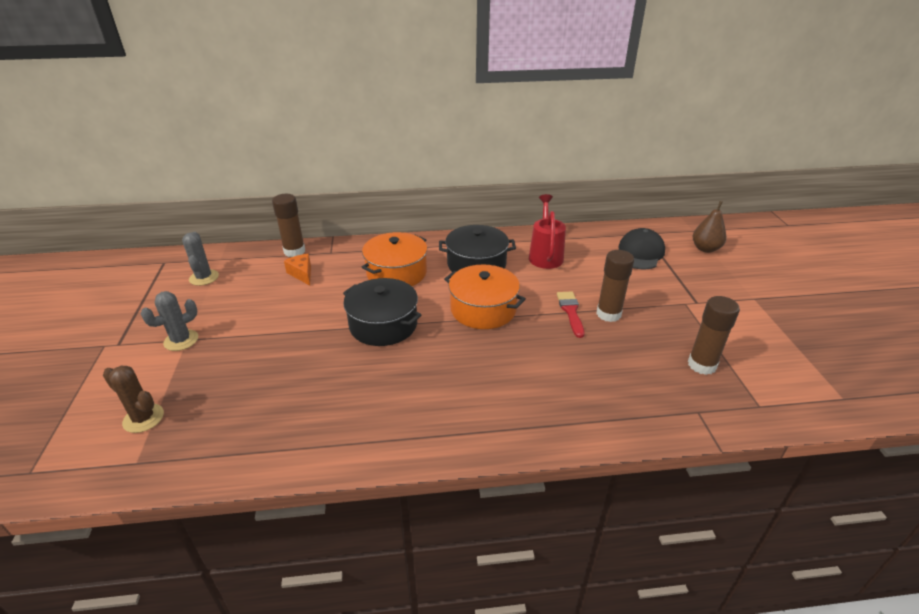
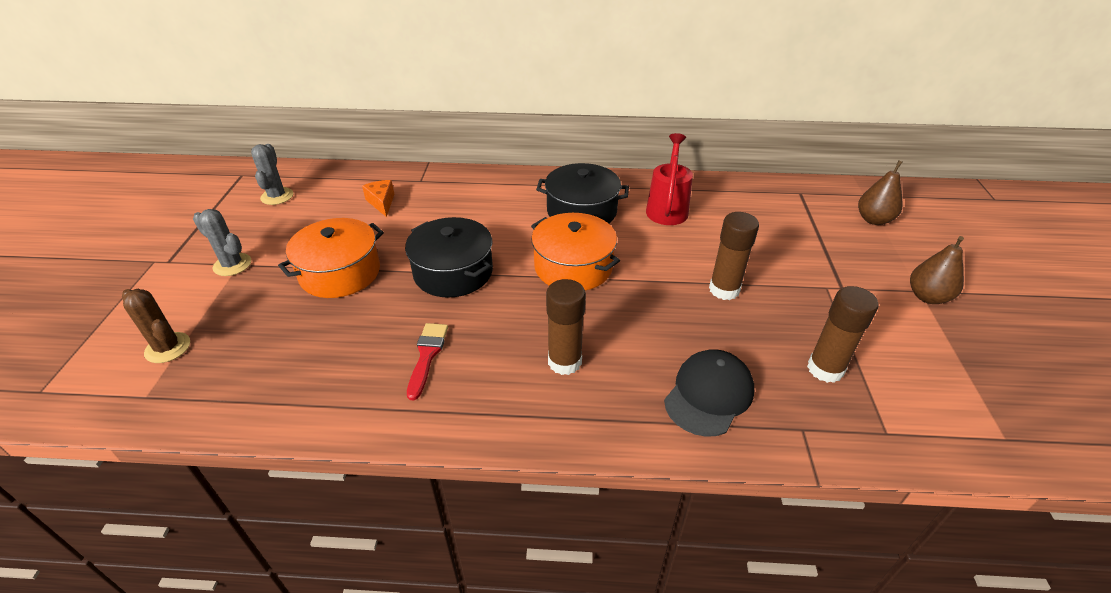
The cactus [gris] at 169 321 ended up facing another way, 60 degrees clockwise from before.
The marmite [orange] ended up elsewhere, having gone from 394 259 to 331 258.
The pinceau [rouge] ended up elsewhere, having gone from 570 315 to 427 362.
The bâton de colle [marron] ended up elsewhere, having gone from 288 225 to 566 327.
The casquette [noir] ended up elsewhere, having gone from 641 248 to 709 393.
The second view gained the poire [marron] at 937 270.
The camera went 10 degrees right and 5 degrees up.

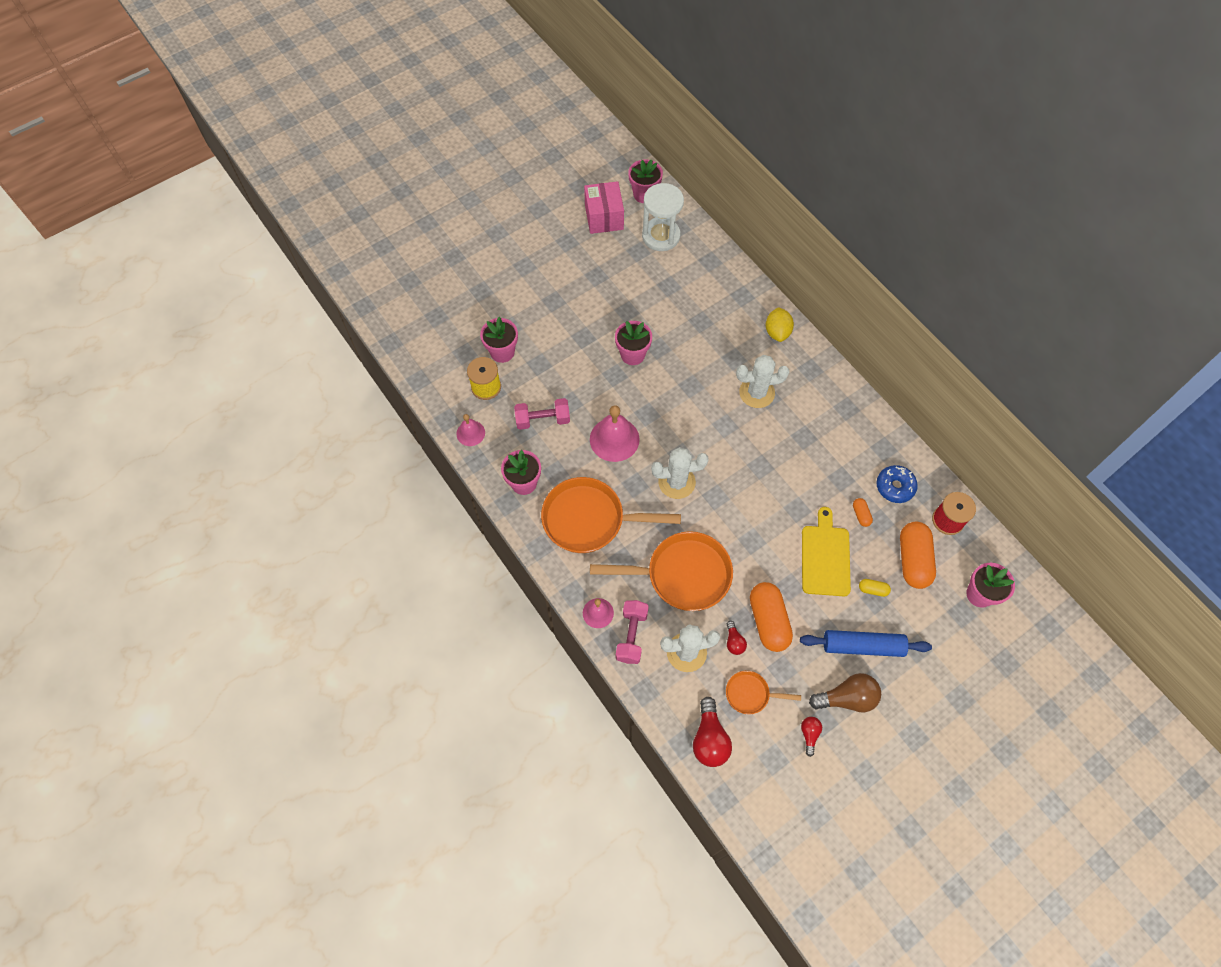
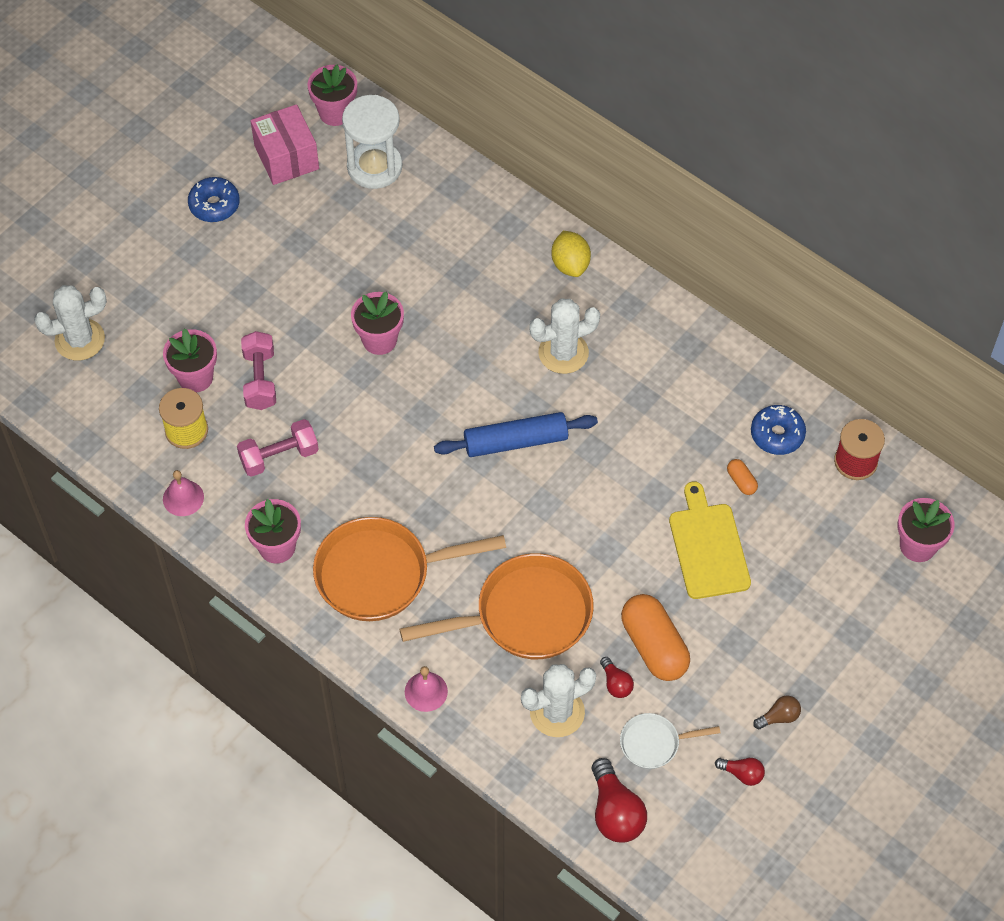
The cactus [blanc] ended up elsewhere, having gone from 680 473 to 70 323.
The second view gained the beignet [bleu] at 214 199.
The haltère [rose] ended up elsewhere, having gone from 632 632 to 258 370.
The rouleau à pâtisserie [bleu] ended up elsewhere, having gone from 866 643 to 516 434.
What was the poêle [orange] at 763 692 turned into the poêle [blanc] at 670 741.
The ampoule [rouge] at 811 737 ended up facing another way, 120 degrees clockwise from before.
The size of the ampoule [marron] at 845 692 changed by a factor of 0.54.
The second view lost the cloche [rose] at 615 433.
The second view lost the gélule [jaune] at 875 588.
The second view lost the gélule [orange] at 918 555.
The camera went 15 degrees left and 5 degrees down.

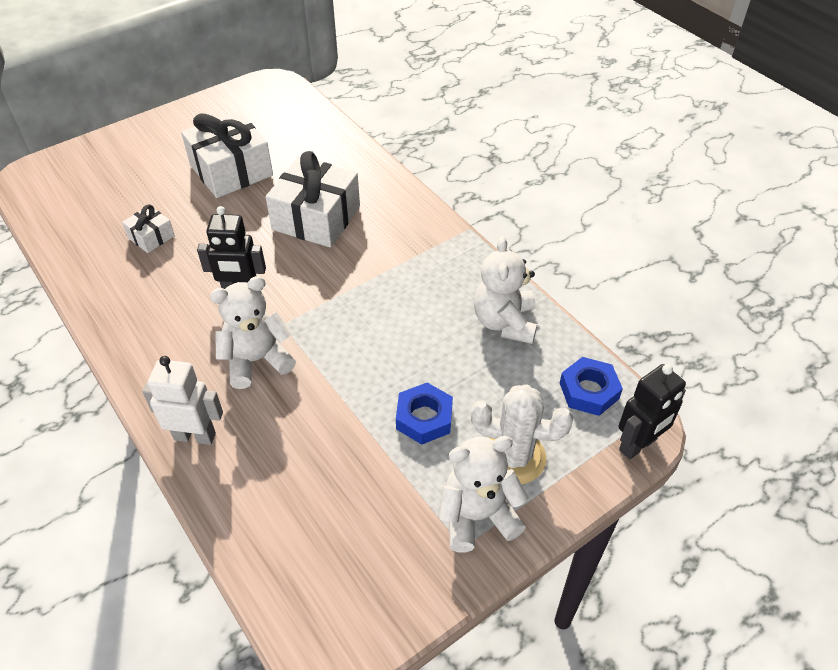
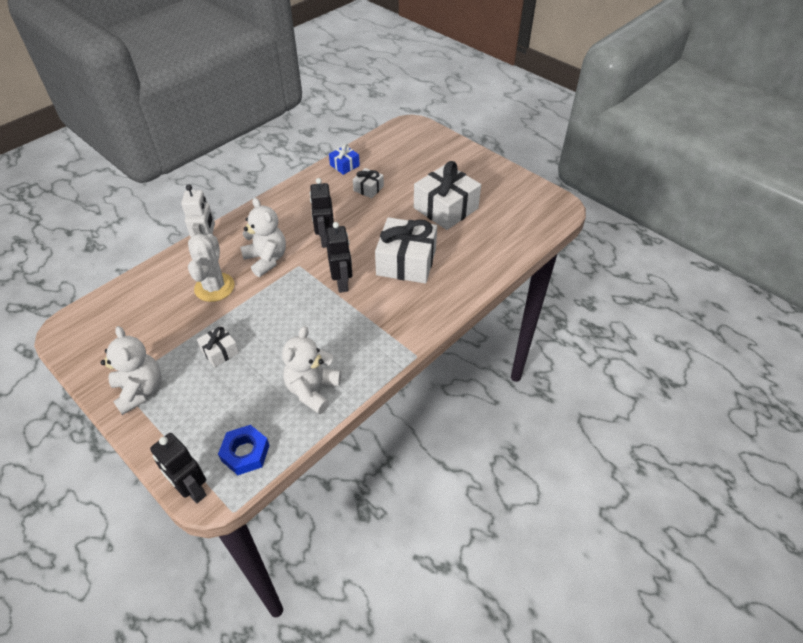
The cactus [blanc] ended up elsewhere, having gone from 522 434 to 211 268.
Where the écrou [bleu] stood at 424 414, the cadeau [blanc] came to stand at 218 346.
The ours en peluche [blanc] at 505 290 ended up facing another way, 60 degrees counterclockwise from before.
The second view gained the robot [noir] at 339 257.
The second view gained the cadeau [bleu] at 344 159.
The camera went 80 degrees right and 0 degrees up.

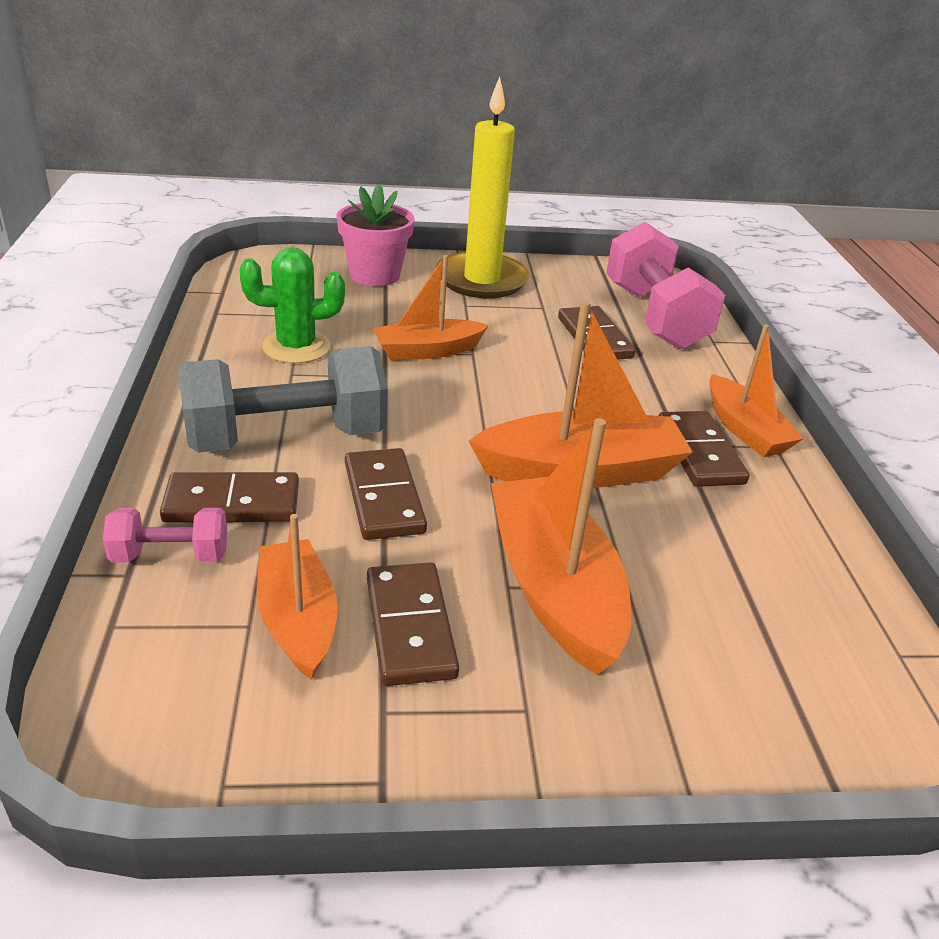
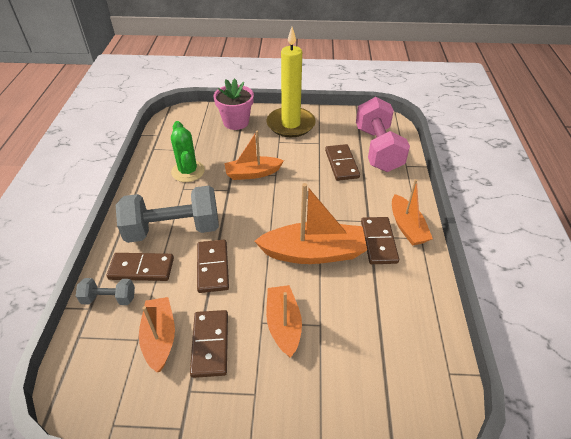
What was the haltère [rose] at 165 535 turned into the haltère [gris] at 105 291.
The cactus [vert] at 292 305 ended up facing another way, 75 degrees clockwise from before.
The size of the bateau [orange] at 561 546 changed by a factor of 0.64.
The camera went 10 degrees right and 10 degrees up.

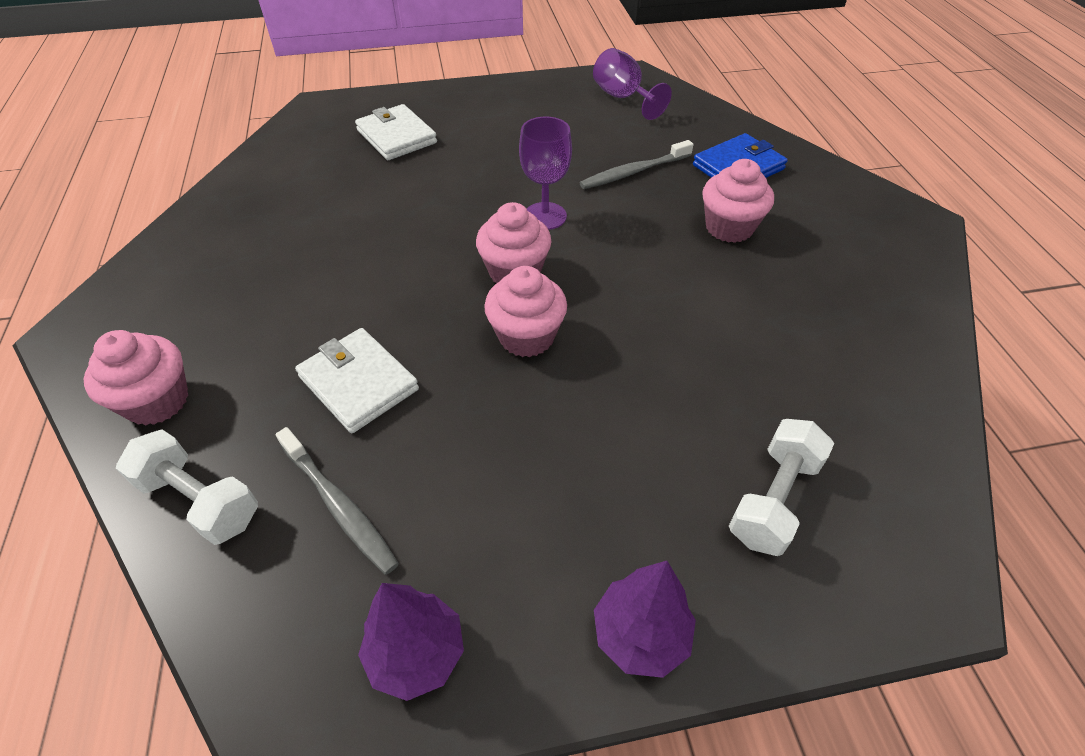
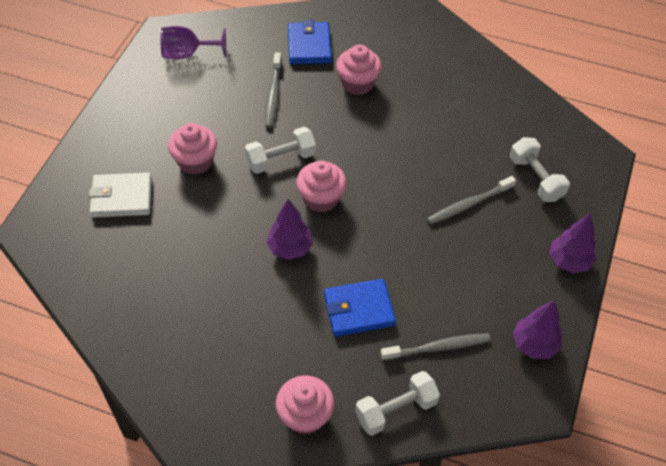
The muffin [rose] ended up elsewhere, having gone from 525 311 to 192 149.
Where the verre à pied [violet] stood at 545 173, the haltère [blanc] came to stand at 280 150.
The second view gained the arbre [violet] at 289 229.
What was the portefeuille [blanc] at 357 380 turned into the portefeuille [bleu] at 360 308.
The second view gained the brosse à dents [gris] at 471 200.
The camera went 60 degrees left and 5 degrees up.

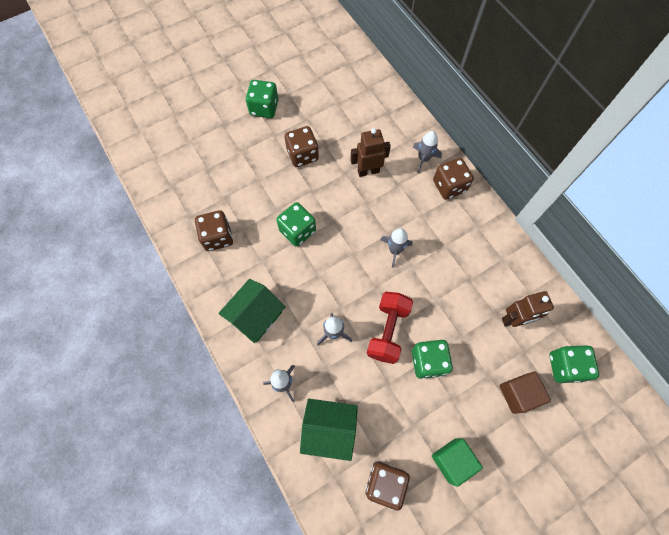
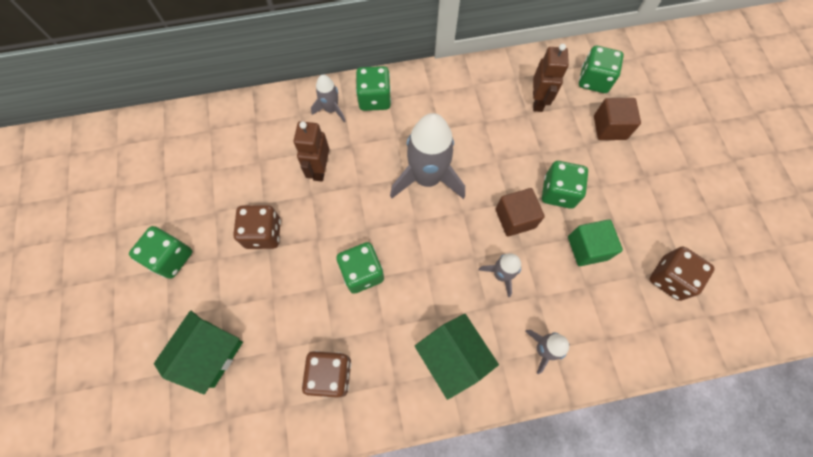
The maison [vert] ended up elsewhere, having gone from 329 430 to 198 352.
What was the dé [marron] at 453 179 turned into the dé [vert] at 373 88.
The size of the fusée [gris] at 396 248 changed by a factor of 1.95.
Where the haltère [rouge] stood at 390 328, the cube [marron] came to stand at 520 212.
The cube [vert] ended up elsewhere, having gone from 457 462 to 595 242.
The camera went 70 degrees left and 0 degrees up.

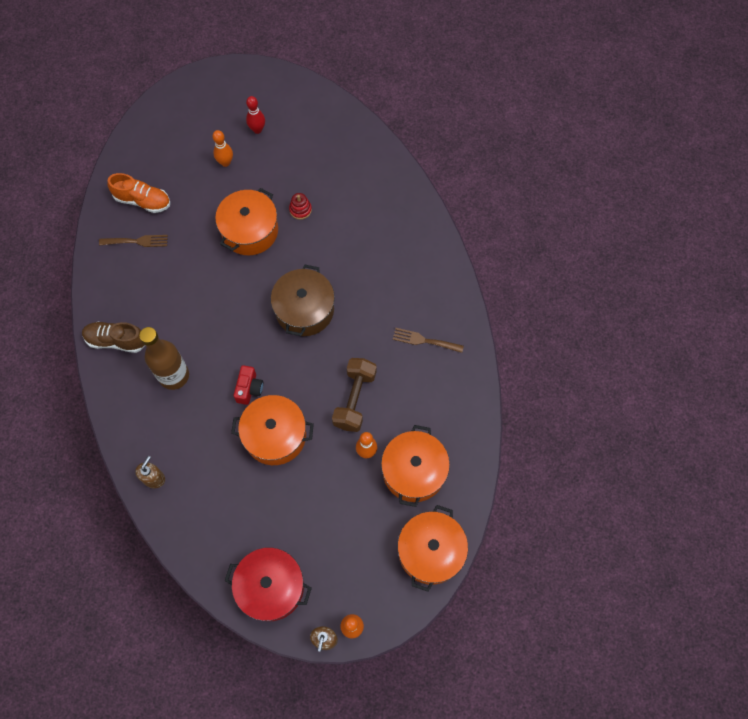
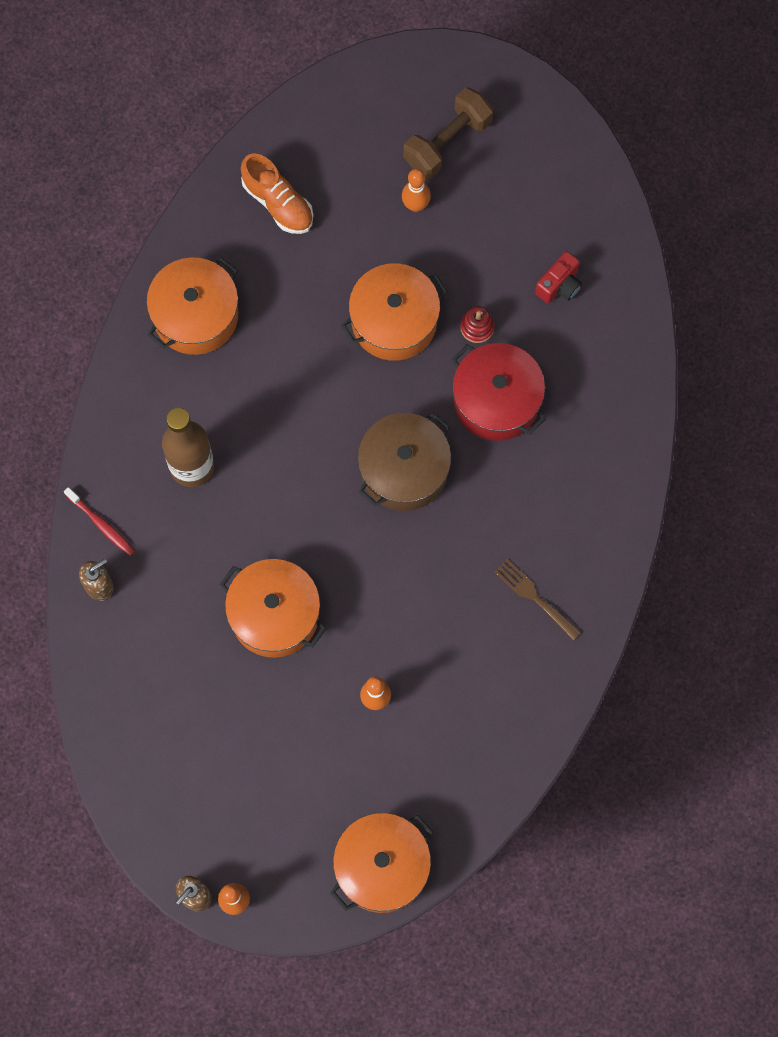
The second view gained the brosse à dents [rouge] at 99 521.
The marmite [orange] ended up elsewhere, having gone from 415 466 to 192 306.
The haltère [marron] ended up elsewhere, having gone from 354 395 to 448 133.
The marmite [rouge] ended up elsewhere, having gone from 268 584 to 499 392.
The appareil photo [rouge] ended up elsewhere, having gone from 248 385 to 558 277.
The second view lost the chaussure [marron] at 113 337.
The second view lost the fourchette [marron] at 133 241.
The second view lost the quille [rouge] at 255 115.
The camera went 30 degrees right and 5 degrees up.

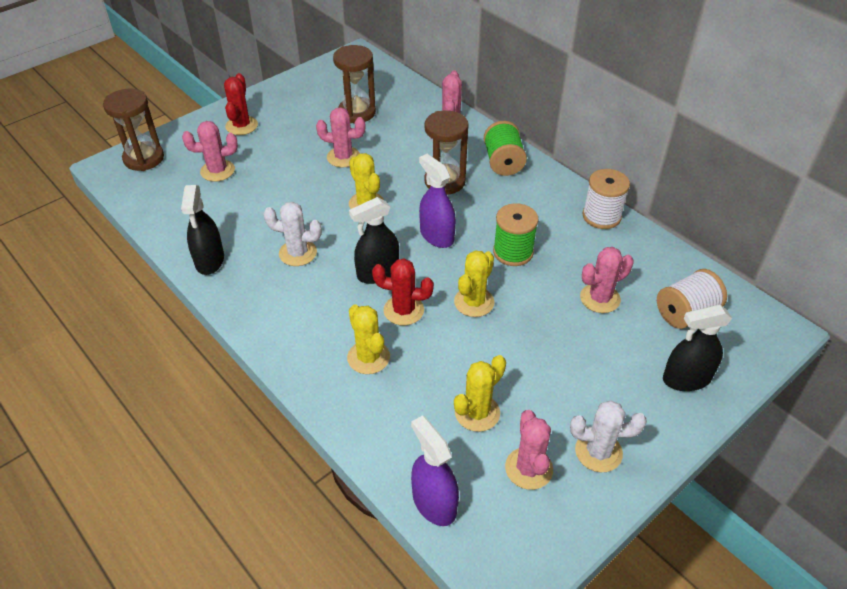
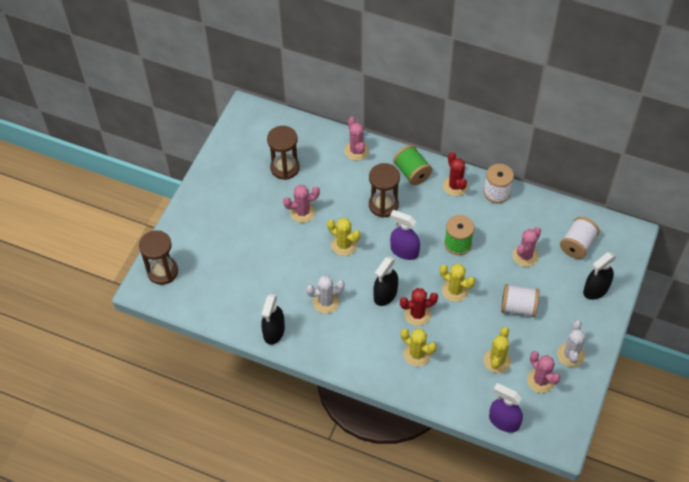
The vaporisateur [noir] at 202 230 ended up facing another way, 45 degrees clockwise from before.
The cactus [jaune] at 474 283 ended up facing another way, 60 degrees counterclockwise from before.
The cactus [rouge] ended up elsewhere, having gone from 241 104 to 455 174.
The second view gained the bobine [blanc] at 520 300.
The cactus [blanc] at 608 436 ended up facing another way, 60 degrees counterclockwise from before.
The second view lost the cactus [rose] at 210 151.
The camera went 25 degrees left and 10 degrees up.

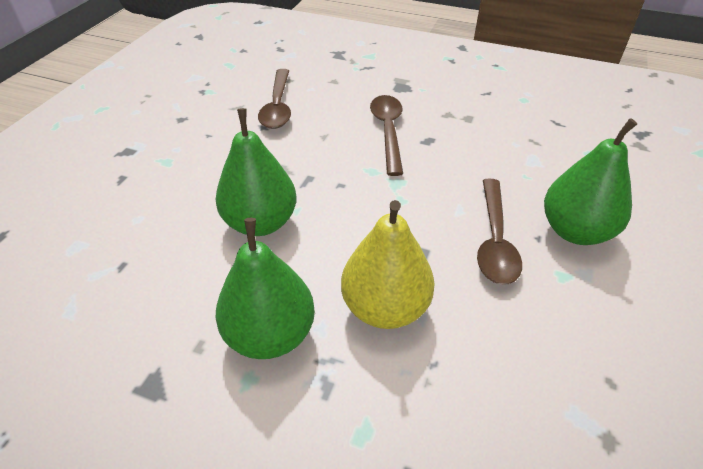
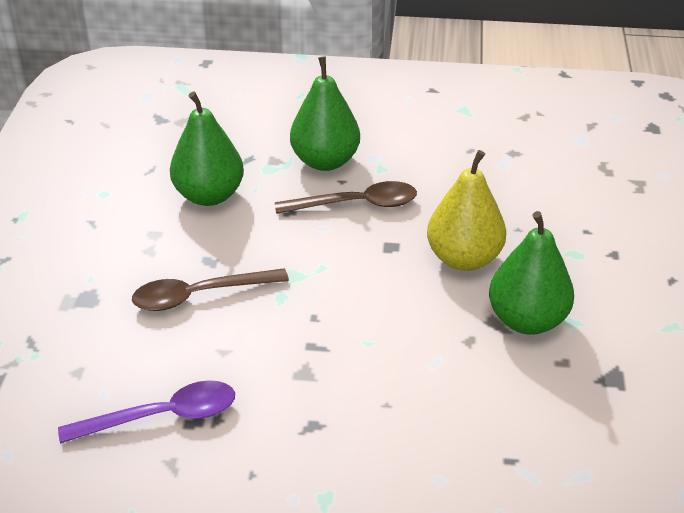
What was the cuillère [marron] at 274 99 turned into the cuillère [violet] at 146 412.
The poire [vert] ended up elsewhere, having gone from 256 172 to 207 149.
The camera went 105 degrees left and 5 degrees down.

